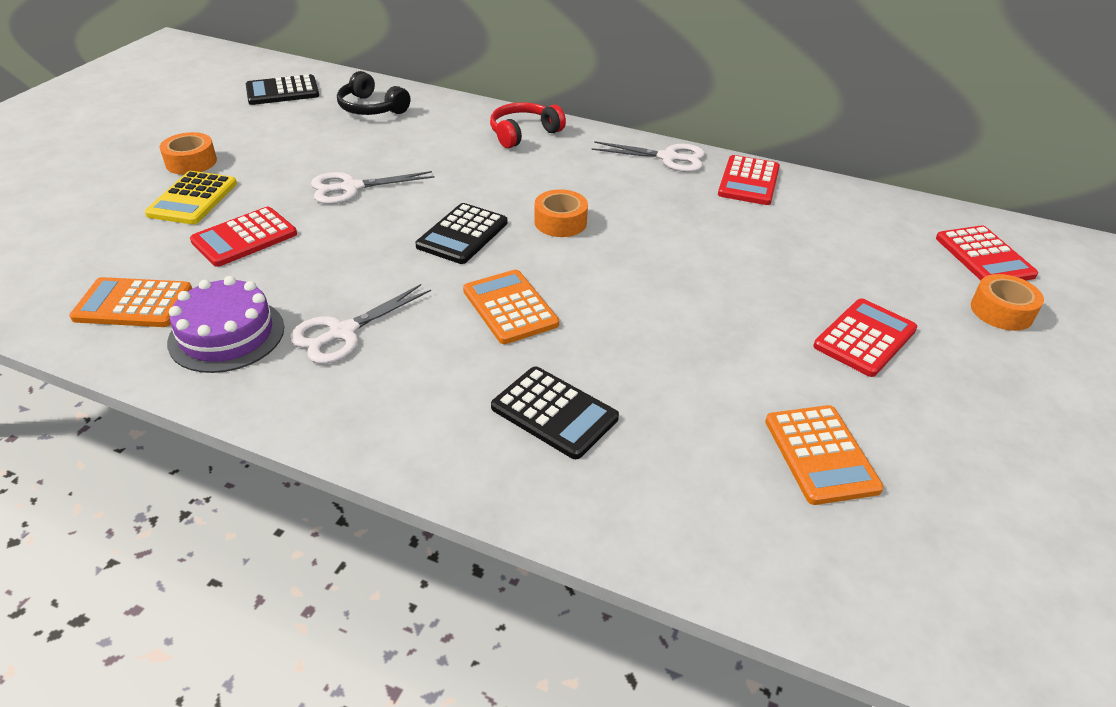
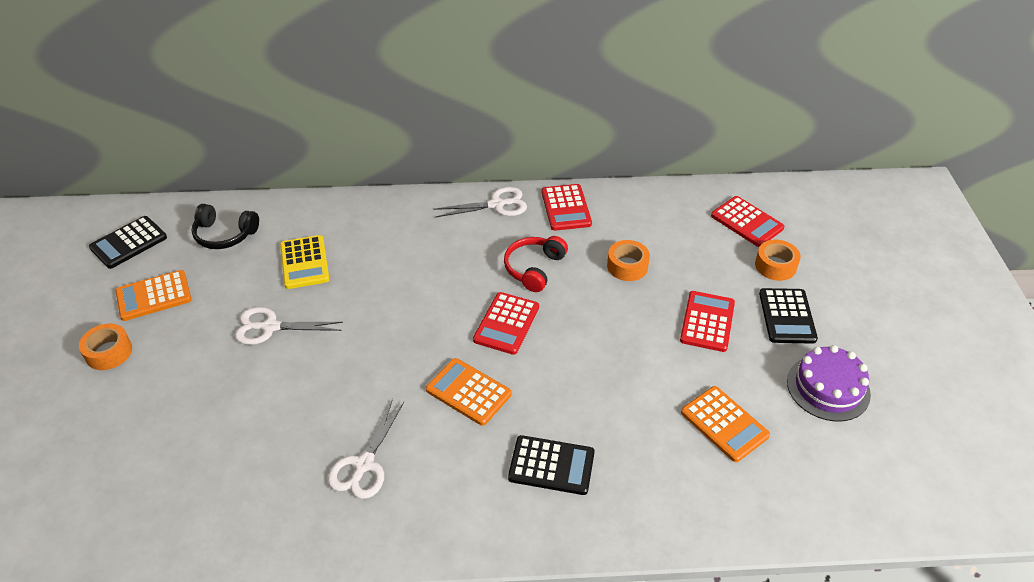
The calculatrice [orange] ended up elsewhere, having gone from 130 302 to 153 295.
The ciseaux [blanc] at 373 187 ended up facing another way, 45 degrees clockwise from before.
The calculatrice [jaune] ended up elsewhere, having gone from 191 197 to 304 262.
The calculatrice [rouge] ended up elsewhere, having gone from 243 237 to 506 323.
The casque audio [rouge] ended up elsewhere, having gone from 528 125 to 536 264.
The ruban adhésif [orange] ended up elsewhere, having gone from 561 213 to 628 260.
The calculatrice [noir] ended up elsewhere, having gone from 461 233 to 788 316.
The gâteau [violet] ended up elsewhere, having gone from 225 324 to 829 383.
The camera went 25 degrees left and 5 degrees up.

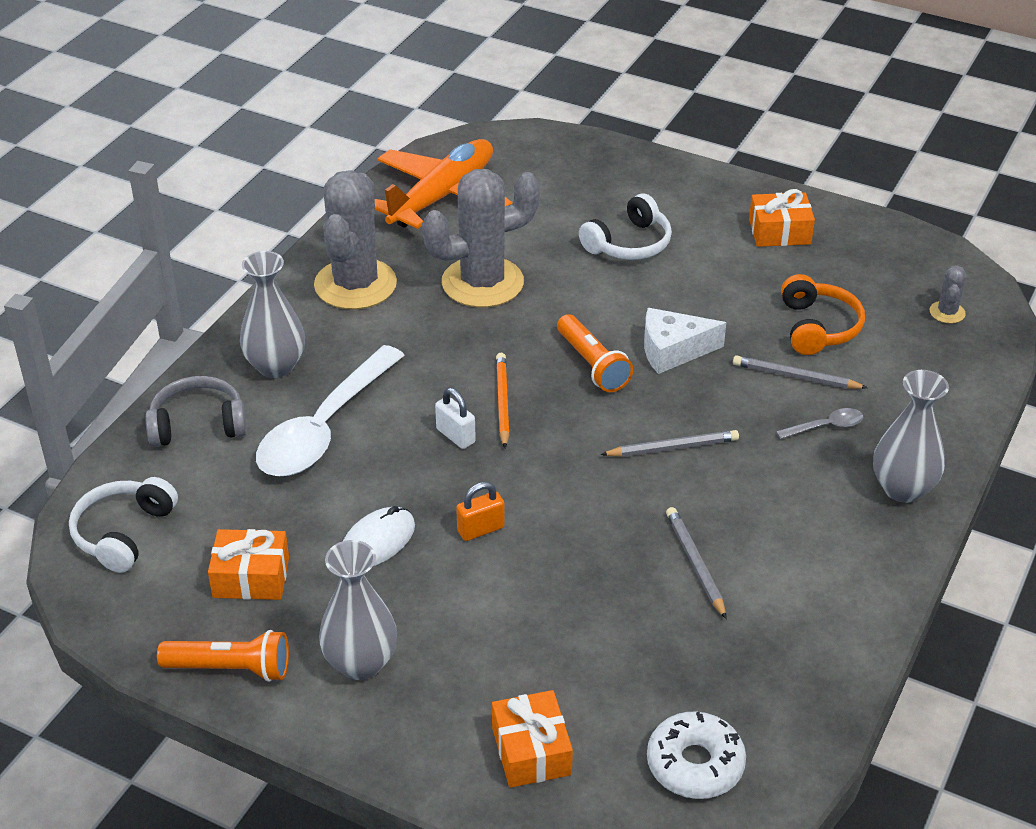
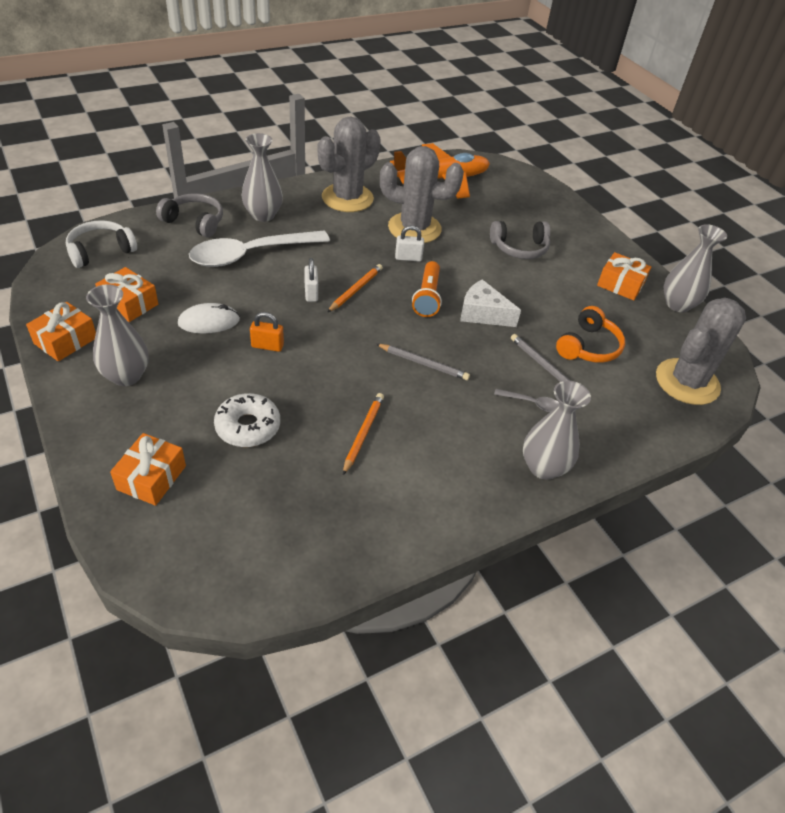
Where the lampe de poche [orange] stood at 223 656, the cadeau [orange] came to stand at 61 331.
The beignet [blanc] ended up elsewhere, having gone from 696 755 to 247 420.
What was the crayon [gris] at 696 563 turned into the crayon [orange] at 363 434.
The second view gained the cadenas [blanc] at 409 243.
What was the casque audio [blanc] at 625 226 turned into the casque audio [gris] at 520 240.
The size of the cactus [gris] at 948 294 changed by a factor of 2.37.
The second view gained the vase [gris] at 695 268.
The camera went 30 degrees right and 5 degrees up.

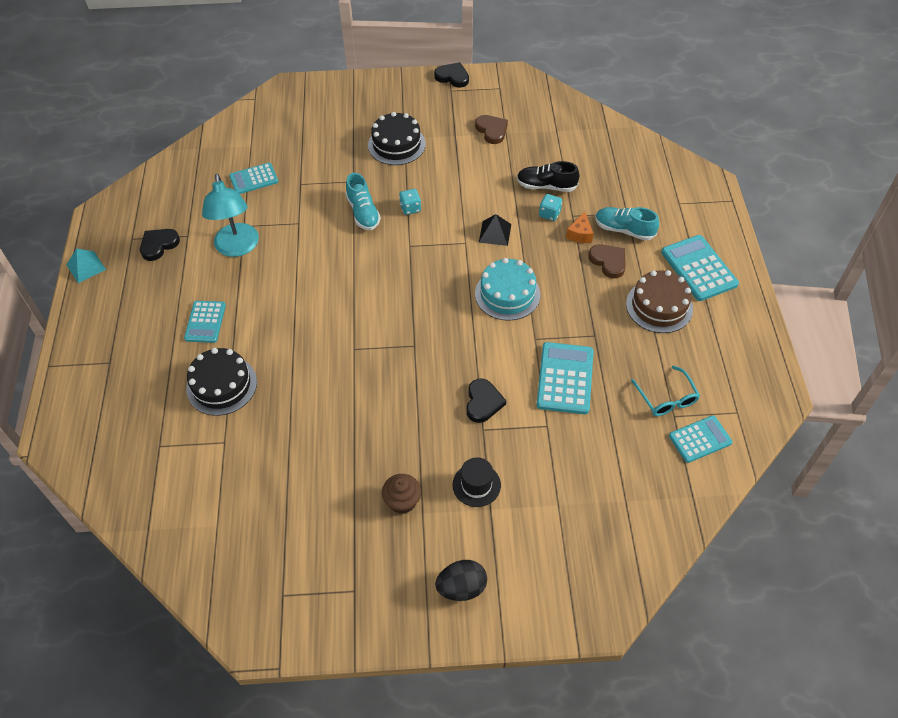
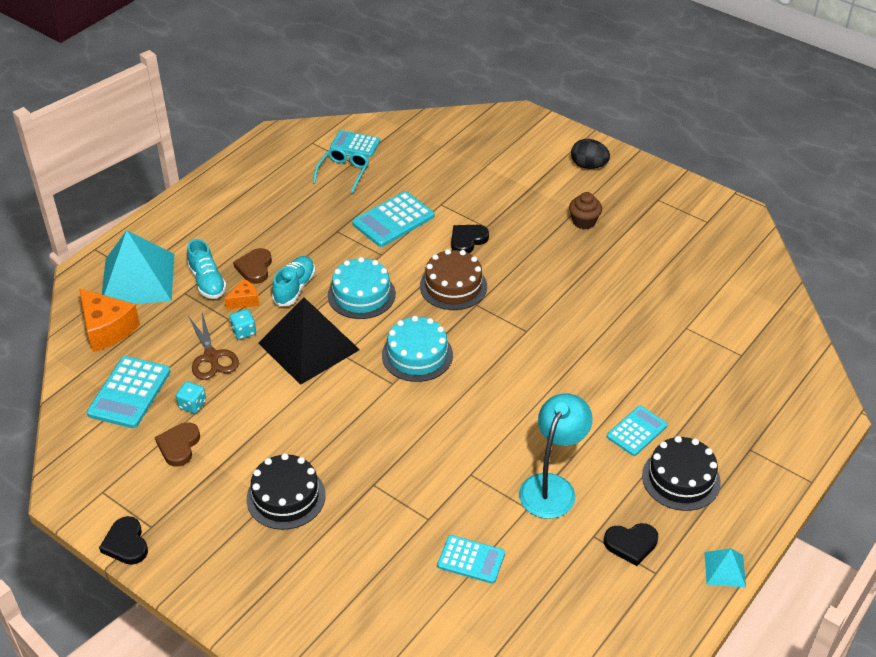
The second view gained the fromage [orange] at 109 320.
The calculatrice [turquoise] ended up elsewhere, having gone from 700 268 to 128 392.
The second view gained the pyramide [turquoise] at 138 267.
The dé [turquoise] ended up elsewhere, having gone from 410 202 to 191 397.
Where the chaussure [noir] stood at 548 176, the ciseaux [marron] came to stand at 213 346.
The size of the pyramide [noir] at 495 230 changed by a factor of 2.20.
The chaussure [turquoise] ended up elsewhere, having gone from 363 201 to 293 281.
The second view gained the gâteau [turquoise] at 417 349.
The gâteau [marron] ended up elsewhere, having gone from 659 301 to 453 279.
The gâteau [noir] ended up elsewhere, having gone from 221 382 to 681 473.
The second view lost the chapeau [noir] at 477 482.
The camera went 140 degrees left and 10 degrees down.

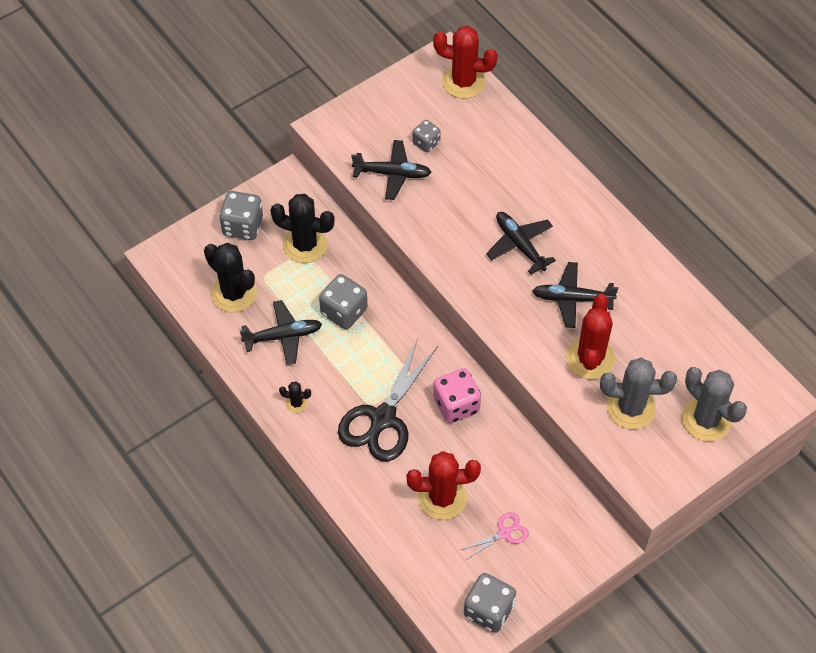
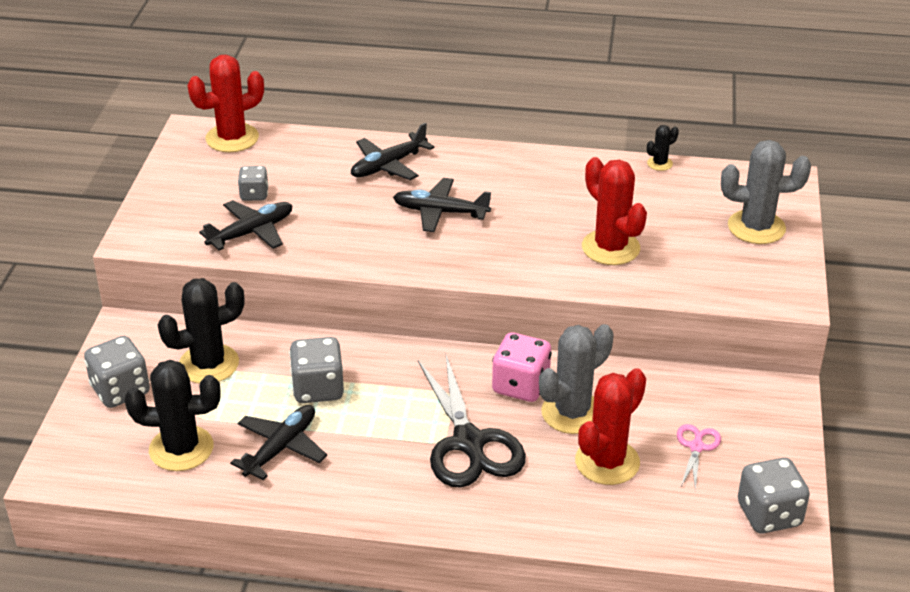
The avion [noir] ended up elsewhere, having gone from 575 295 to 393 151.
The cactus [gris] ended up elsewhere, having gone from 638 394 to 576 379.
The cactus [noir] ended up elsewhere, having gone from 295 397 to 663 148.
The camera went 45 degrees left and 20 degrees down.

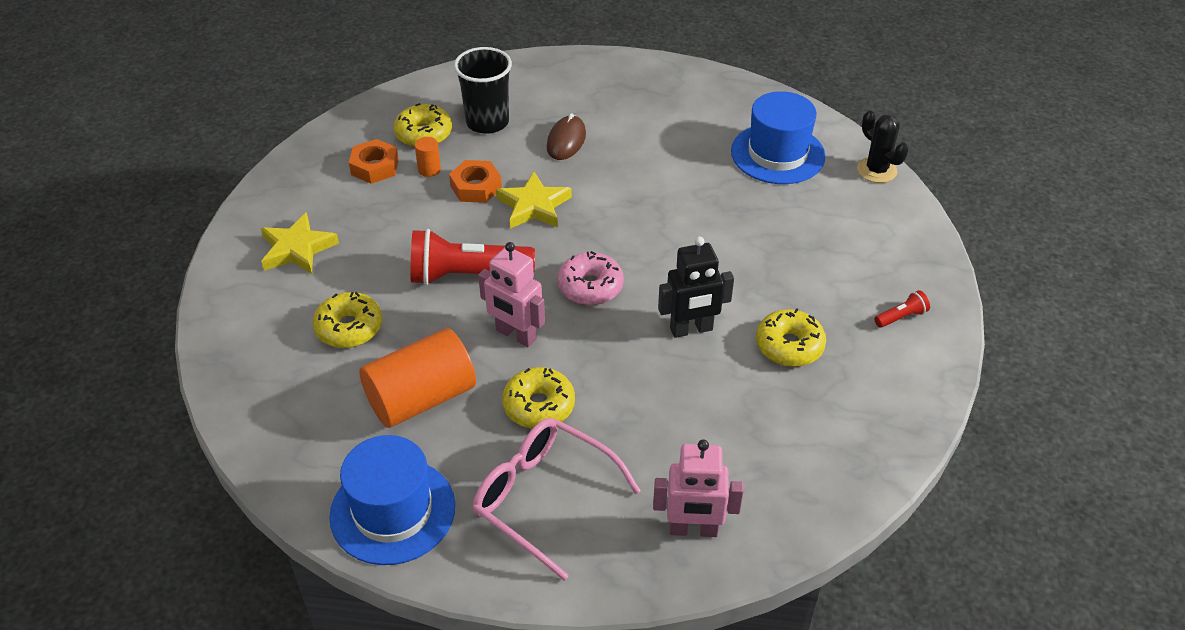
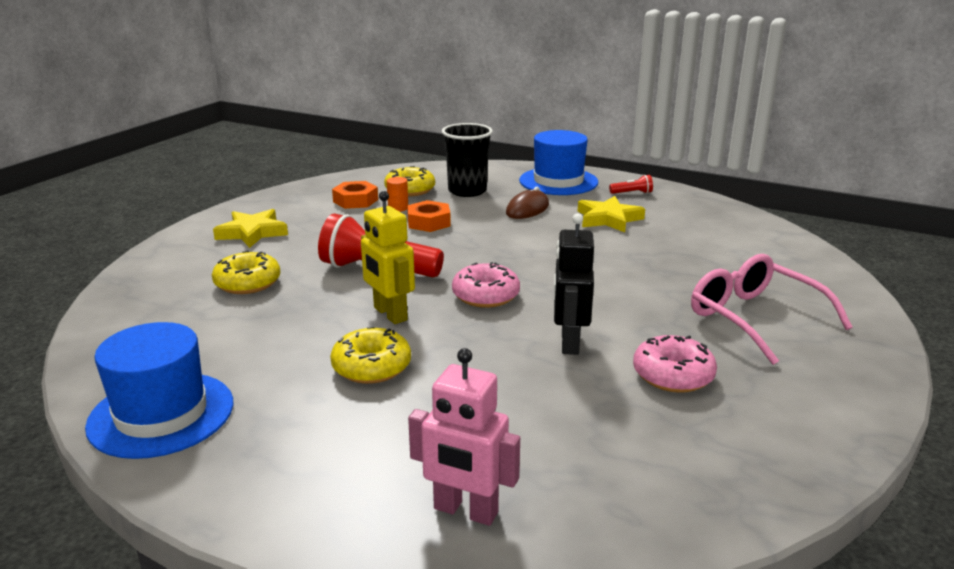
What was the robot [rose] at 511 294 turned into the robot [jaune] at 388 257.
The chapeau [bleu] ended up elsewhere, having gone from 778 137 to 558 162.
The robot [noir] at 696 287 ended up facing another way, 90 degrees clockwise from before.
The étoile [jaune] ended up elsewhere, having gone from 534 200 to 611 214.
The lampe de poche [rouge] ended up elsewhere, having gone from 902 309 to 631 184.
What was the beignet [jaune] at 791 337 turned into the beignet [rose] at 675 364.
The lunettes [rose] ended up elsewhere, having gone from 556 499 to 772 309.
The second view lost the cylindre [orange] at 417 378.
The second view lost the cactus [noir] at 883 147.
The camera went 20 degrees right and 20 degrees down.

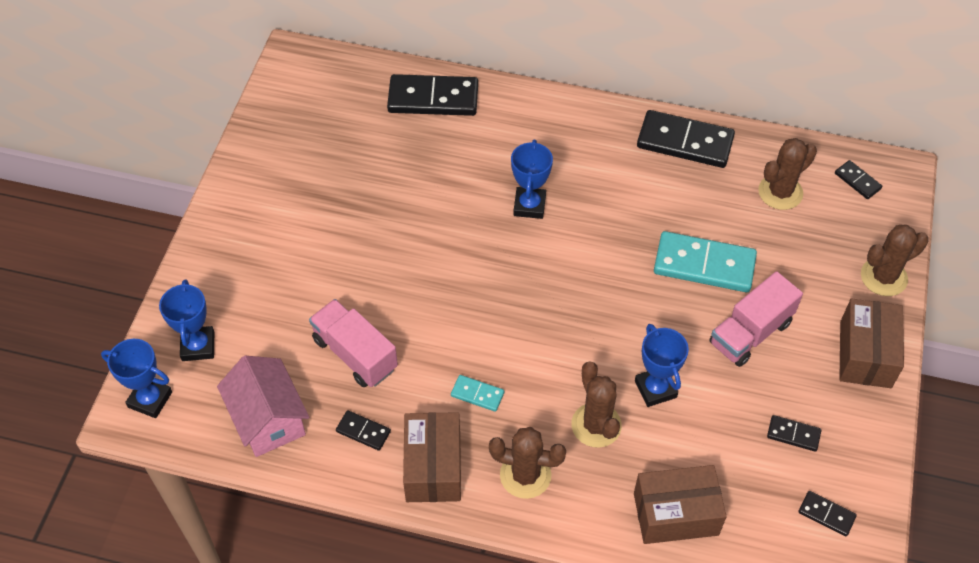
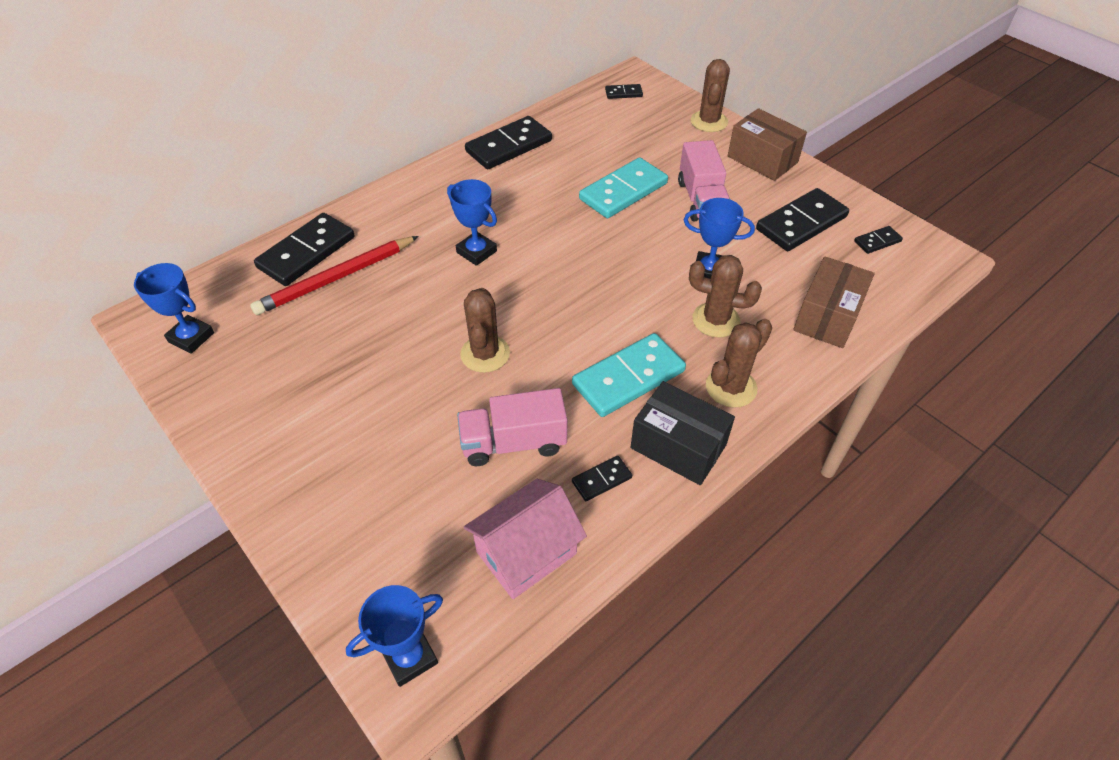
The trophée [bleu] ended up elsewhere, having gone from 186 320 to 174 308.
The second view gained the crayon [rouge] at 334 275.
The cactus [marron] ended up elsewhere, having gone from 787 174 to 485 330.
The maison [rose] at 263 406 ended up facing another way, 45 degrees counterclockwise from before.
The size of the domino [turquoise] at 477 393 changed by a factor of 2.10.
What was the boîte [marron] at 432 457 turned into the boîte [noir] at 682 433.
The size of the domino [noir] at 794 433 changed by a factor of 2.10.
The camera went 55 degrees left and 5 degrees down.

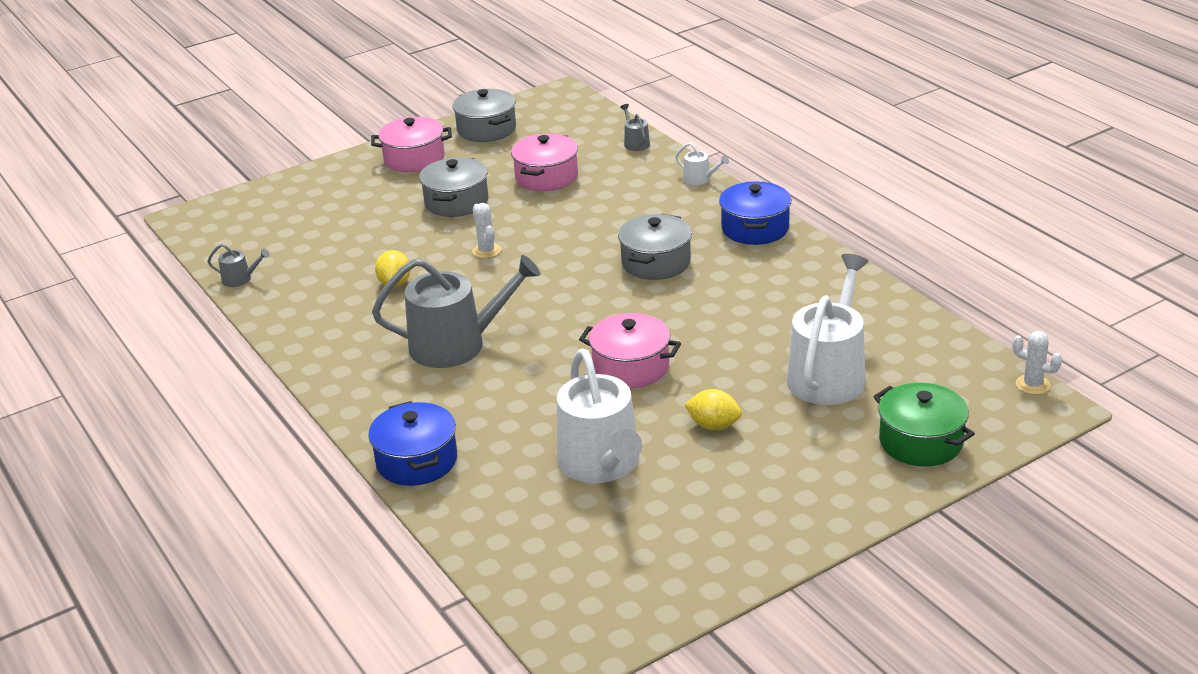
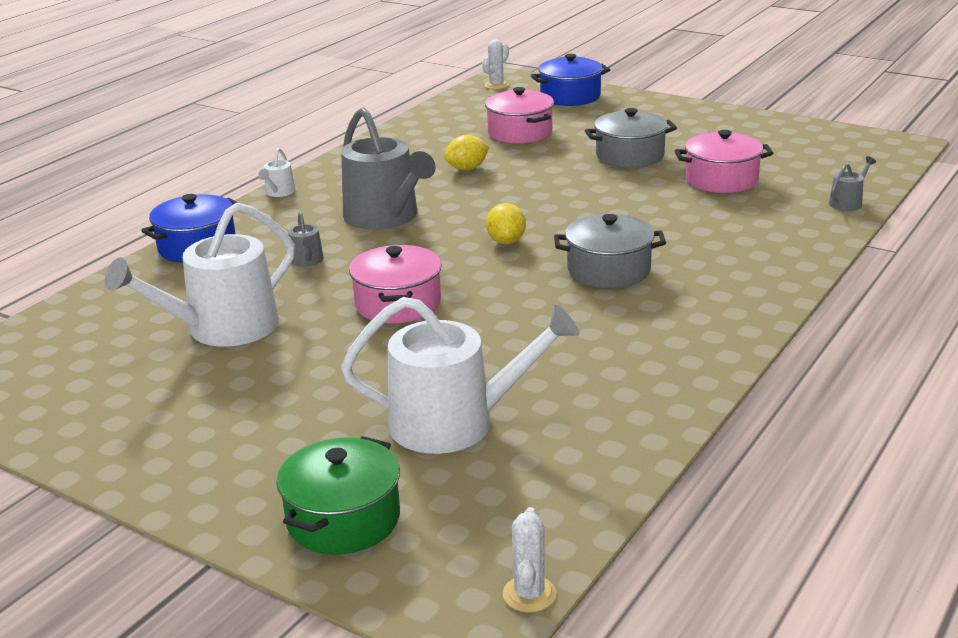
The arrosoir [blanc] ended up elsewhere, having gone from 702 164 to 277 172.
The arrosoir [gris] ended up elsewhere, having gone from 238 265 to 306 239.
The cactus [blanc] ended up elsewhere, having gone from 486 230 to 495 64.
The marmite [rose] ended up elsewhere, having gone from 411 144 to 519 115.
The citron [jaune] ended up elsewhere, having gone from 713 409 to 506 223.
The marmite [bleu] ended up elsewhere, having gone from 755 213 to 570 80.
The second view lost the marmite [gris] at 484 115.
The camera went 65 degrees right and 5 degrees down.

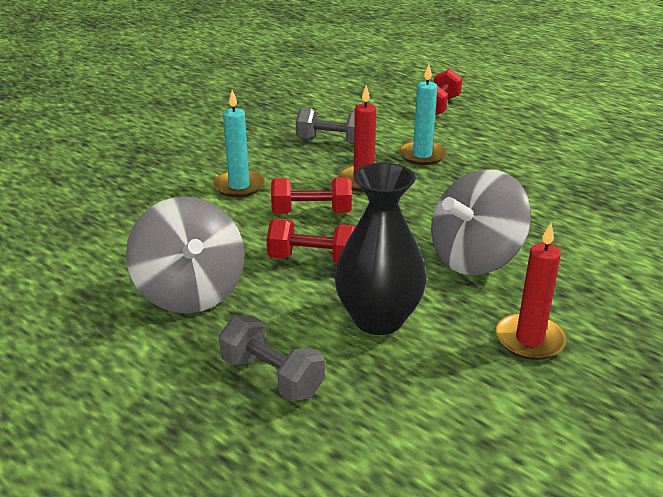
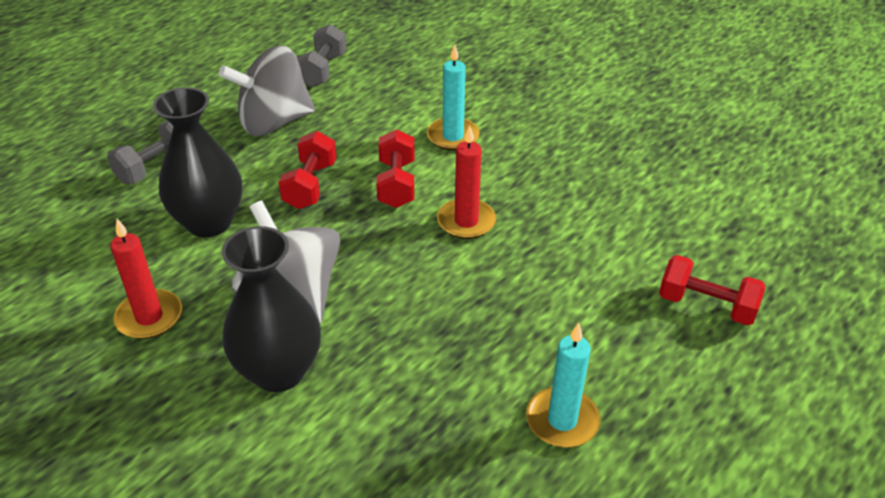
The second view gained the vase [noir] at 271 309.
The haltère [gris] ended up elsewhere, having gone from 325 126 to 322 55.
The bougie [turquoise] ended up elsewhere, having gone from 423 114 to 563 385.
The camera went 90 degrees right and 10 degrees up.

